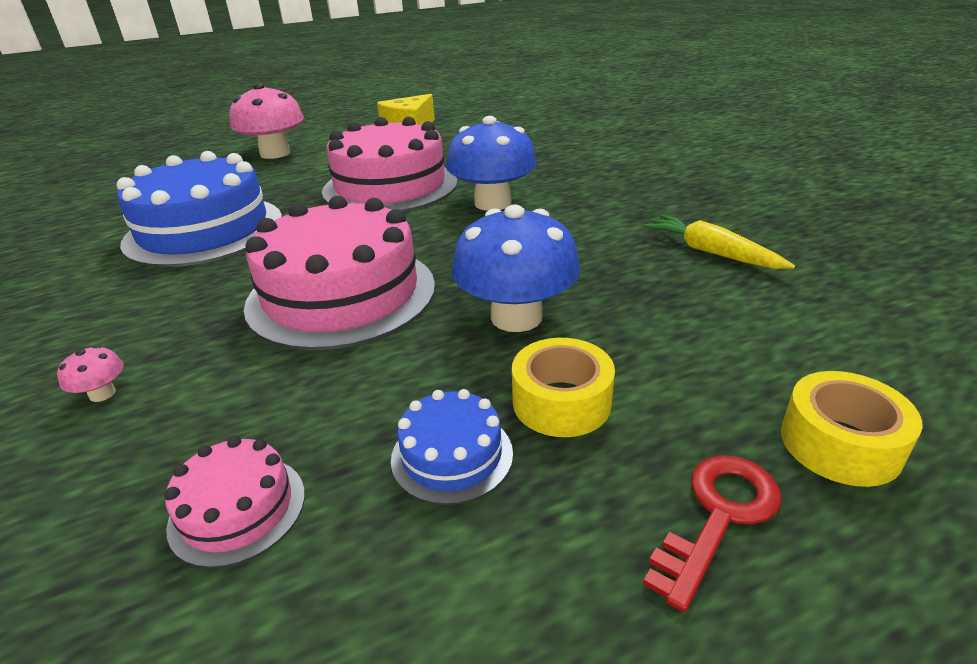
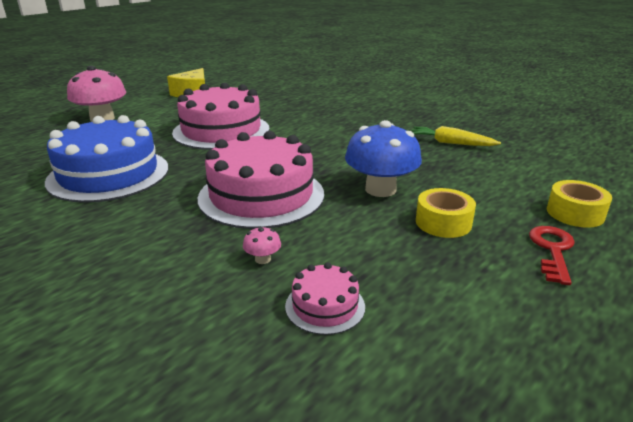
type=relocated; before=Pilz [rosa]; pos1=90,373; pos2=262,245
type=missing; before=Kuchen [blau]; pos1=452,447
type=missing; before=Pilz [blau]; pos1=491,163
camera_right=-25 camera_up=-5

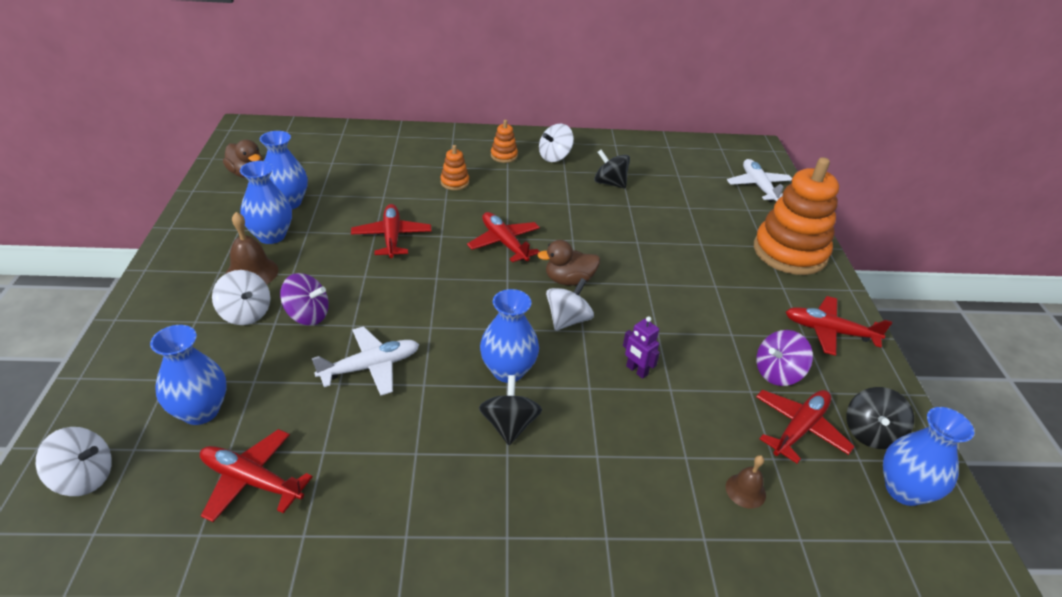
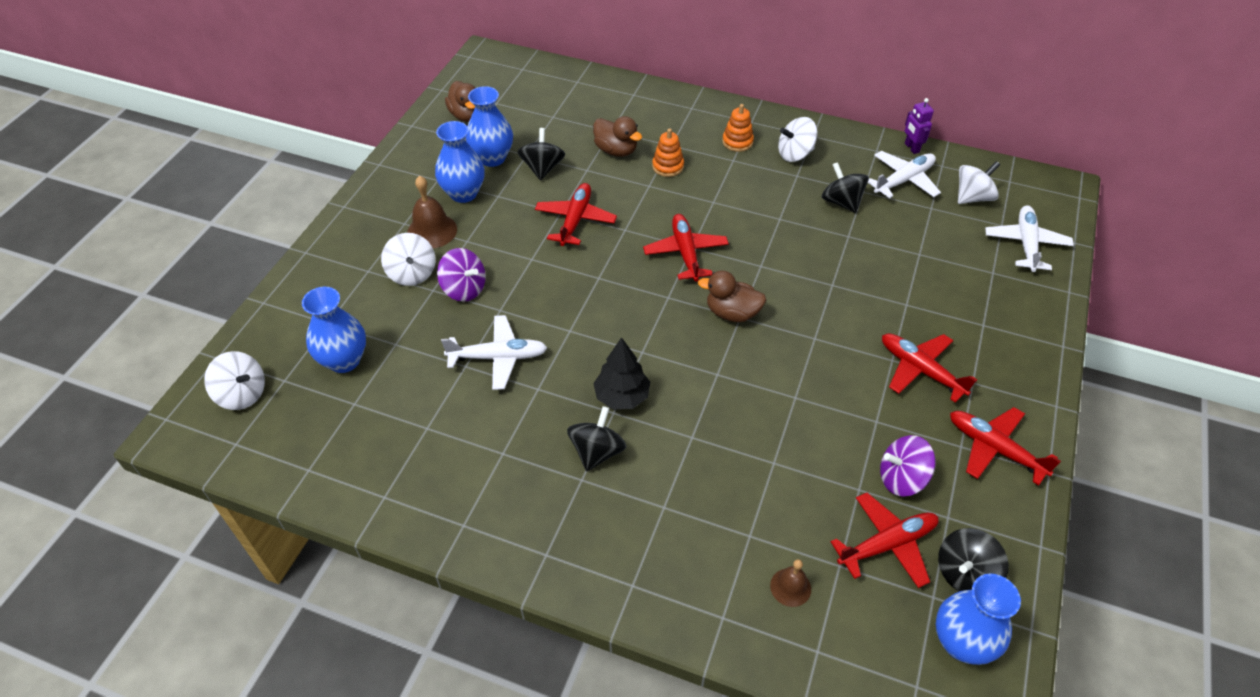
type=appeared; after=Kreisel [schwarz]; pos2=541,154
type=appeared; after=Ente [braun]; pos2=617,136
type=exchanged; before=Vase [blau]; after=Baum [schwarz]; pos1=509,336; pos2=621,373
type=appeared; after=Flugzeug [weiß]; pos2=904,175
type=relocated; before=Flugzeug [rot]; pos1=256,475; pos2=929,368
type=relocated; before=Roboter [lila]; pos1=641,347; pos2=919,126
type=relocated; before=Kreisel [weiß]; pos1=570,304; pos2=979,182
type=missing; before=Stapelspielzeug [orange]; pos1=796,216
camera_right=25 camera_up=10

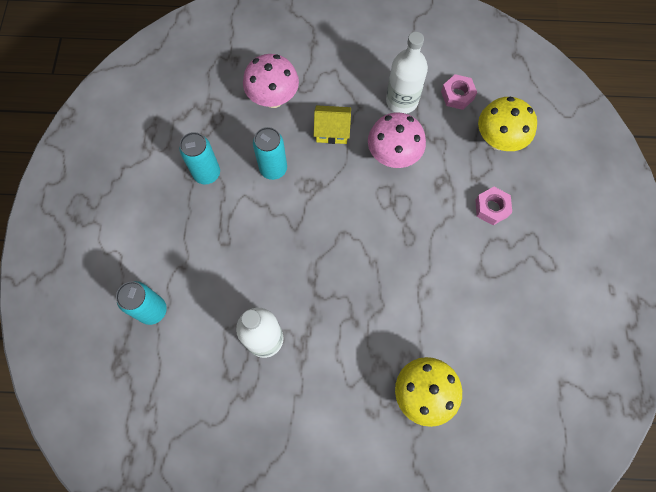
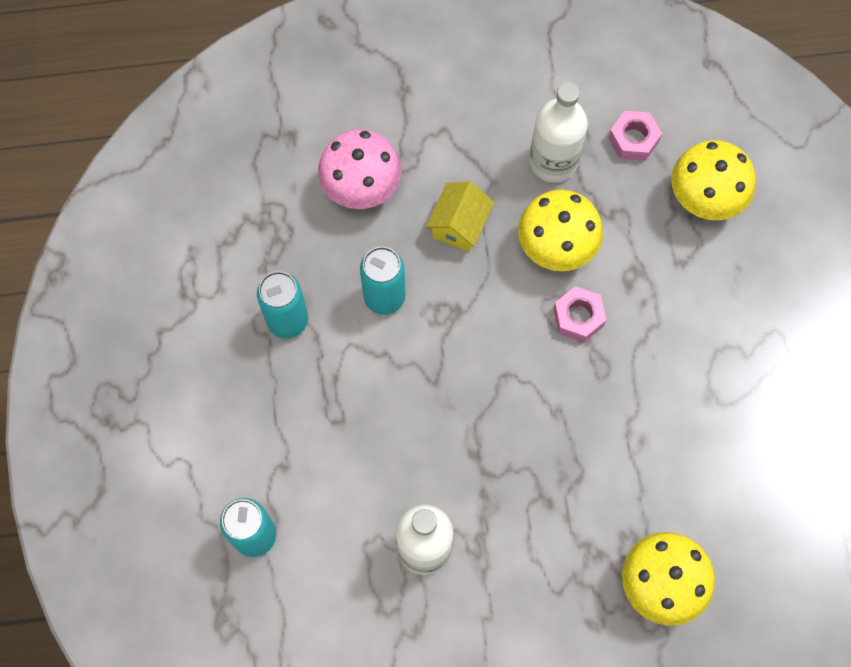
type=spun; before=Haus [gelb]; pos1=332,124; pos2=460,216; turn=-60
type=colour; before=Pilz [rosa]; after=Pilz [gelb]; pos1=397,140; pos2=560,230
type=relocated; before=Sechskantmutter [rosa]; pos1=493,206; pos2=579,314
camera_right=-10 camera_up=0

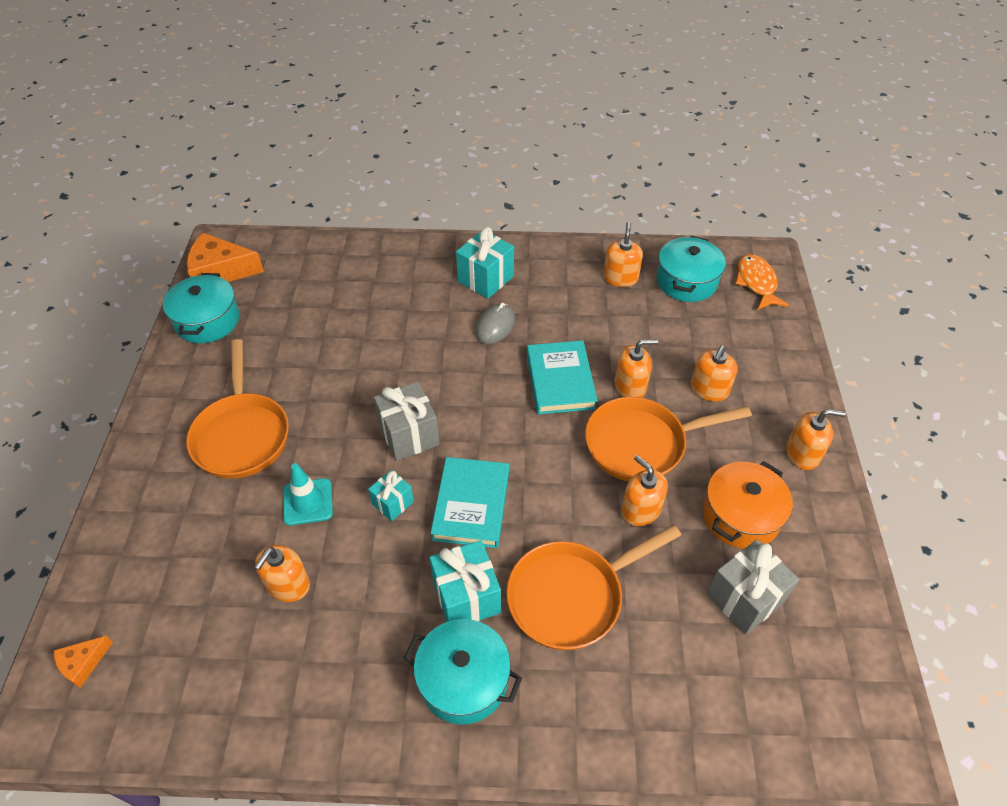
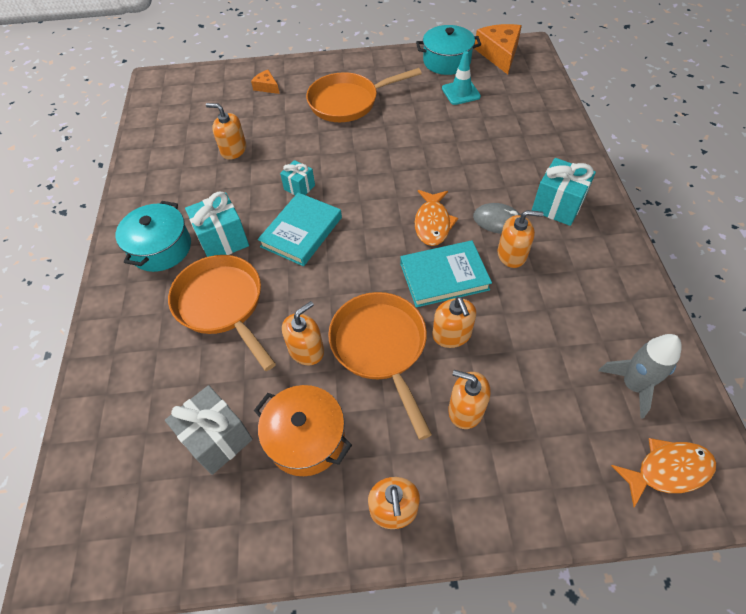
type=relocated; before=Käse [orange]; pos1=83,662; pos2=265,82
type=spun; before=Buch [türkis]; pos1=470,502; pos2=300,229; turn=-60
type=appeared; after=Fisch [orange]; pos2=436,218
type=relocated; before=Leitkegel [türkis]; pos1=308,494; pos2=461,78
type=relocated; before=Seifenspender [orange]; pos1=623,254; pos2=521,239
type=exchanged; before=Kochtopf [türkis]; after=Rakete [grau]; pos1=691,269; pos2=640,376
type=missing; before=Geschenk [grau]; pos1=407,421
camera_right=85 camera_up=5

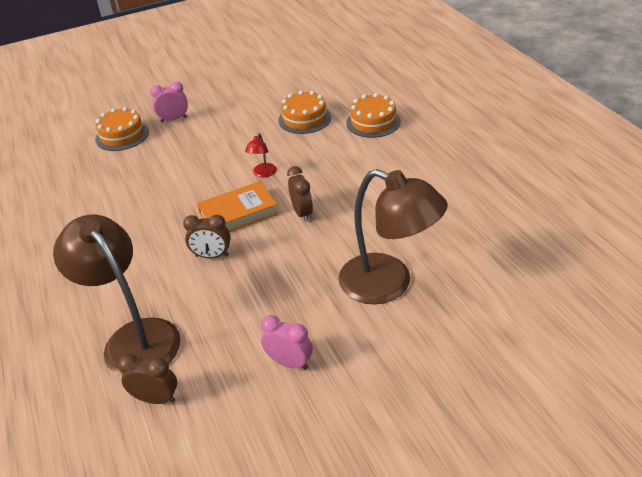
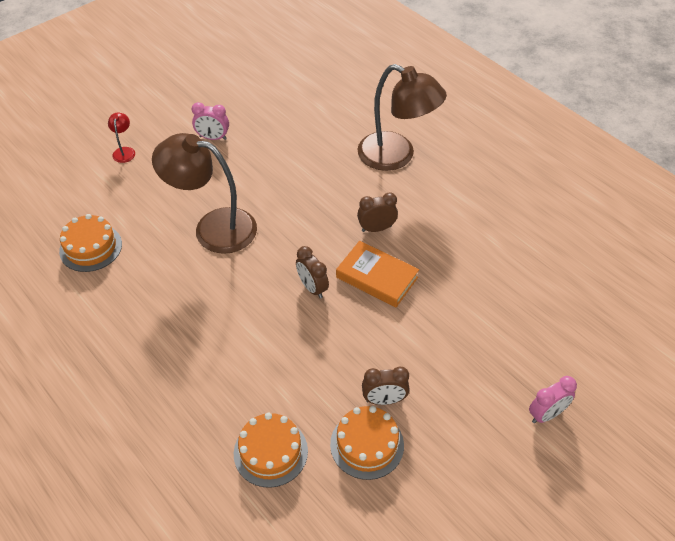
type=relocated; before=Kuchen [orange]; pos1=122,129; pos2=90,243
type=relocated; before=Lampe [rot]; pos1=261,155; pos2=121,138
type=relocated; before=Wecker [rosa]; pos1=287,342; pos2=210,121
type=spun; before=Buch [orange]; pos1=237,206; pos2=377,274; turn=75
type=relocated; before=Wecker [braun]; pos1=147,379; pos2=385,386
camera_right=160 camera_up=10

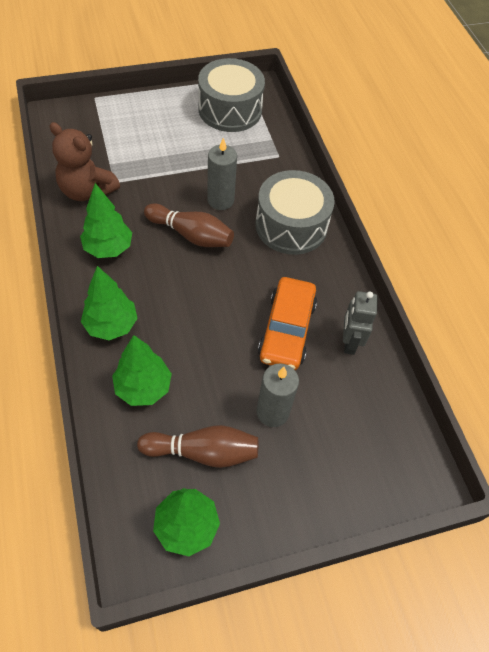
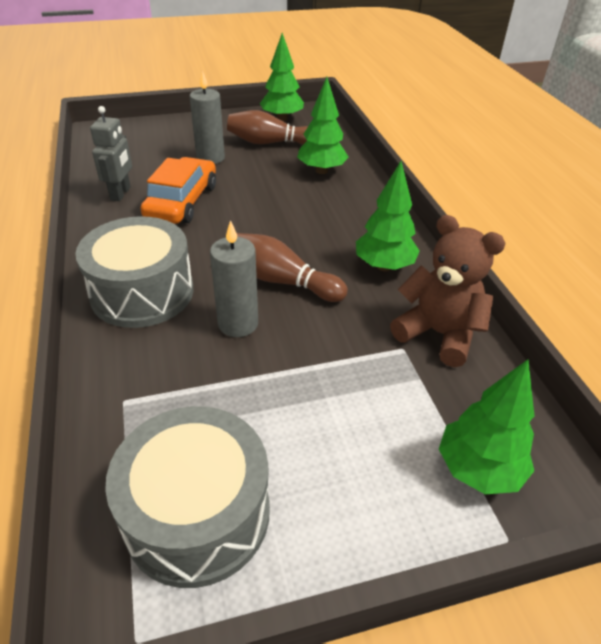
type=relocated; before=Baum [grün]; pos1=109,303; pos2=486,426
camera_right=-175 camera_up=-15

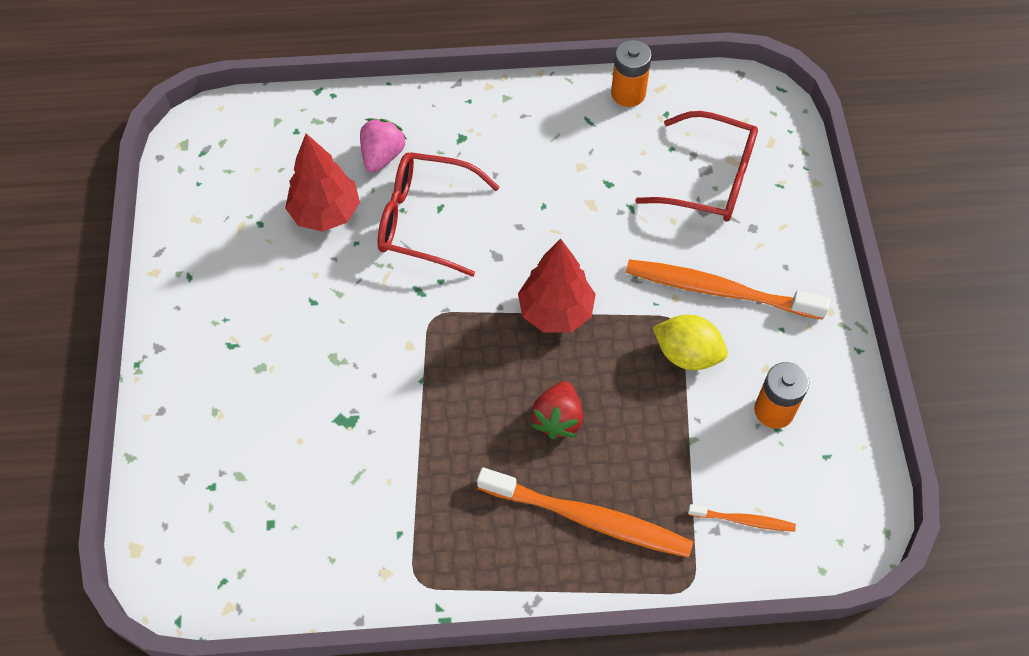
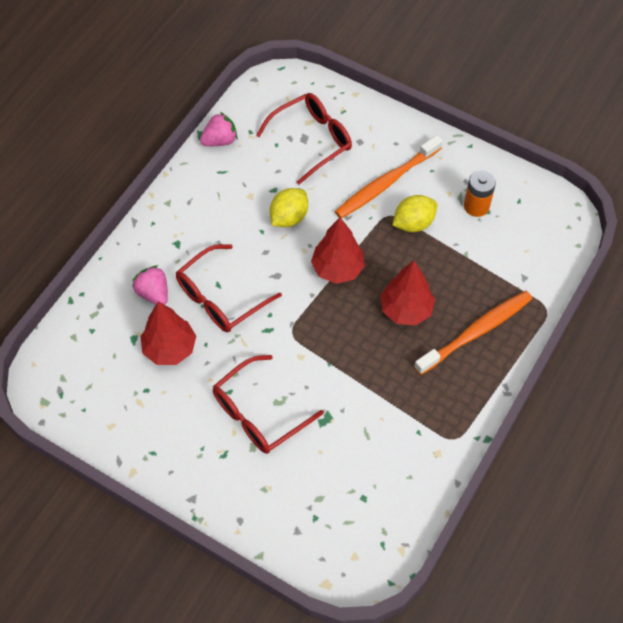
type=exchanged; before=Batterie [orange]; after=Erdbeere [rosa]; pos1=631,73; pos2=219,129
type=appeared; after=Brille [rot]; pos2=268,404
type=appeared; after=Zitrone [gelb]; pos2=289,207
type=exchanged; before=Erdbeere [rot]; after=Baum [rot]; pos1=557,410; pos2=407,293
type=missing; before=Zahnbürste [orange]; pos1=742,518
camera_right=-55 camera_up=0

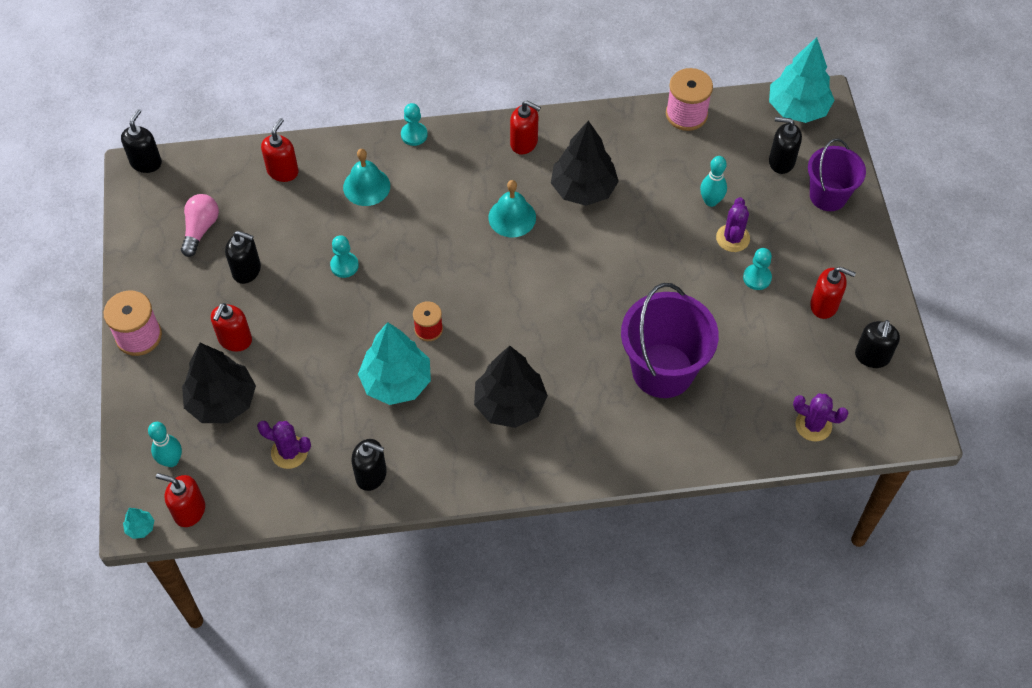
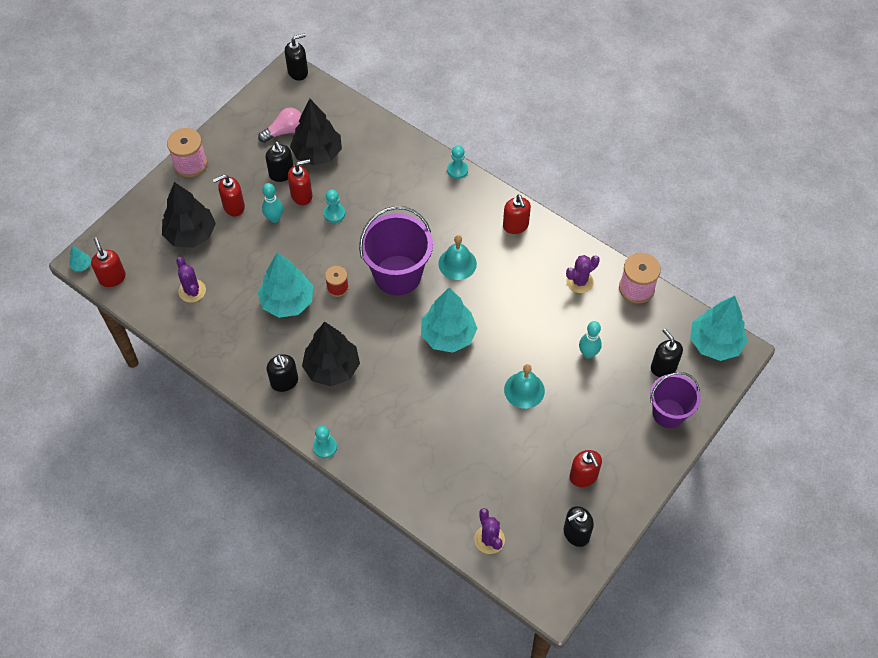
type=relocated; before=Bowlingkegel [türkis]; pos1=165,444; pos2=272,203
type=relocated; before=Seifenspender [schwarz]; pos1=369,465; pos2=282,373
type=relocated; before=Seifenspender [rot]; pos1=280,150; pos2=300,182
type=relocated; before=Baum [schwarz]; pos1=585,163; pos2=316,132
type=relocated; before=Bauer [türkis]; pos1=757,269; pos2=325,442
type=relocated; before=Eimer [lila]; pos1=670,340; pos2=396,251
type=appeared; after=Baum [türkis]; pos2=449,320
type=relocated; before=Glocke [türkis]; pos1=366,177; pos2=524,386
type=relocated; before=Kaktus [lila]; pos1=733,224; pos2=583,274
camera_right=45 camera_up=0

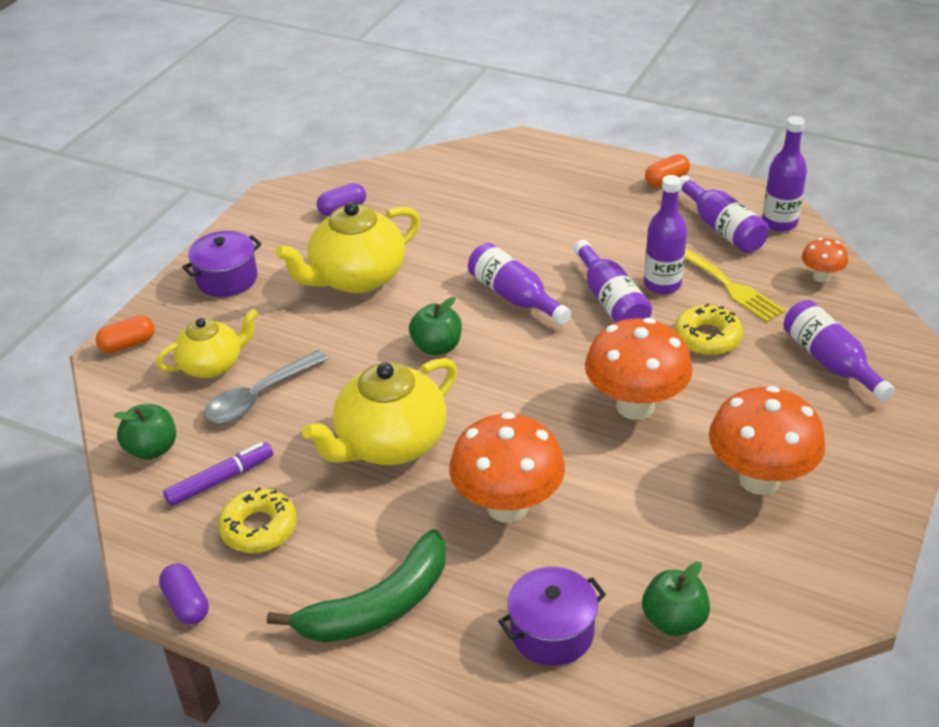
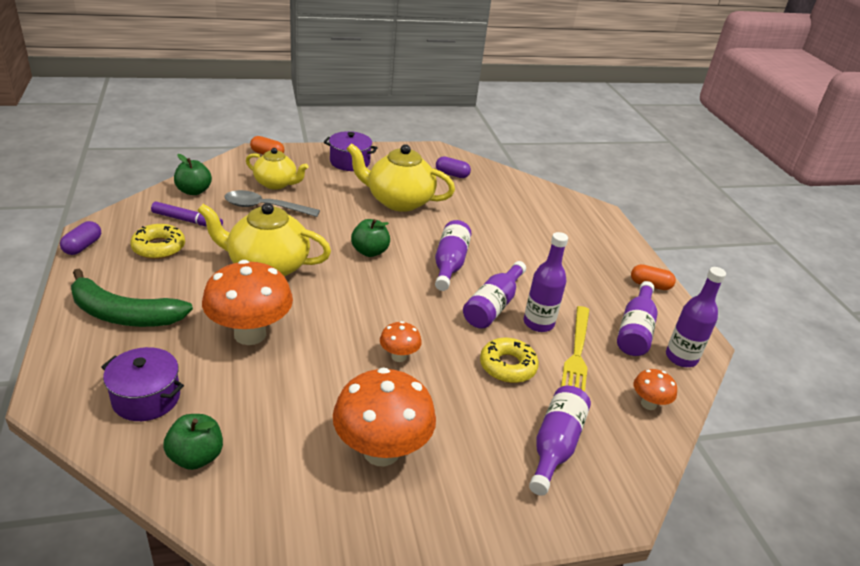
type=size; before=Pilz [orange]; pos1=639,369; pos2=401,341; scale=0.48
camera_right=45 camera_up=-5

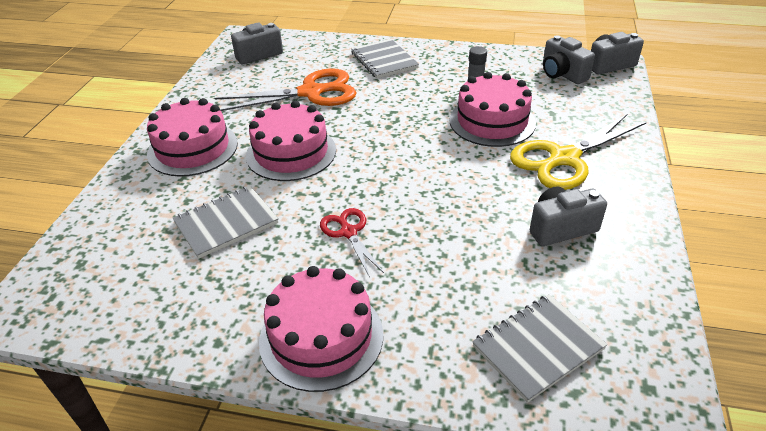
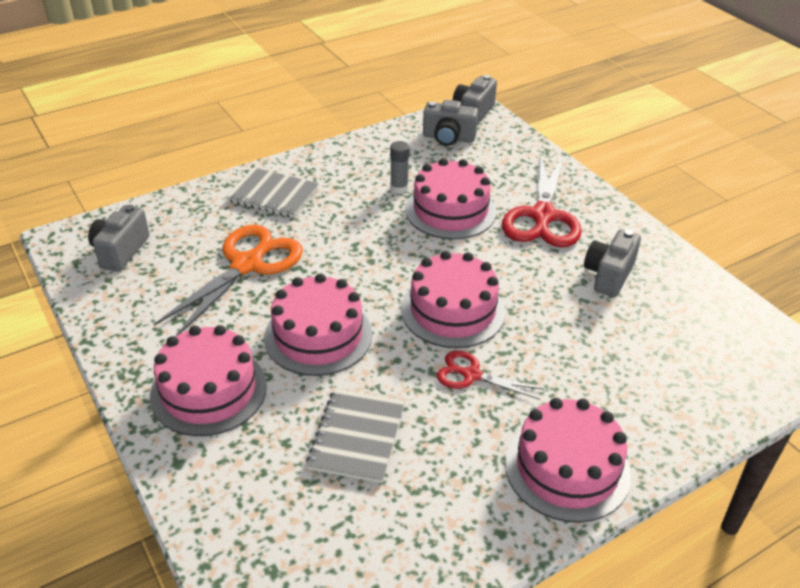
type=appeared; after=Kuchen [rosa]; pos2=453,299
type=colour; before=Schere [gelb]; after=Schere [rot]; pos1=578,152; pos2=542,201
type=missing; before=Notizbuch [grau]; pos1=539,348
camera_right=-45 camera_up=0

